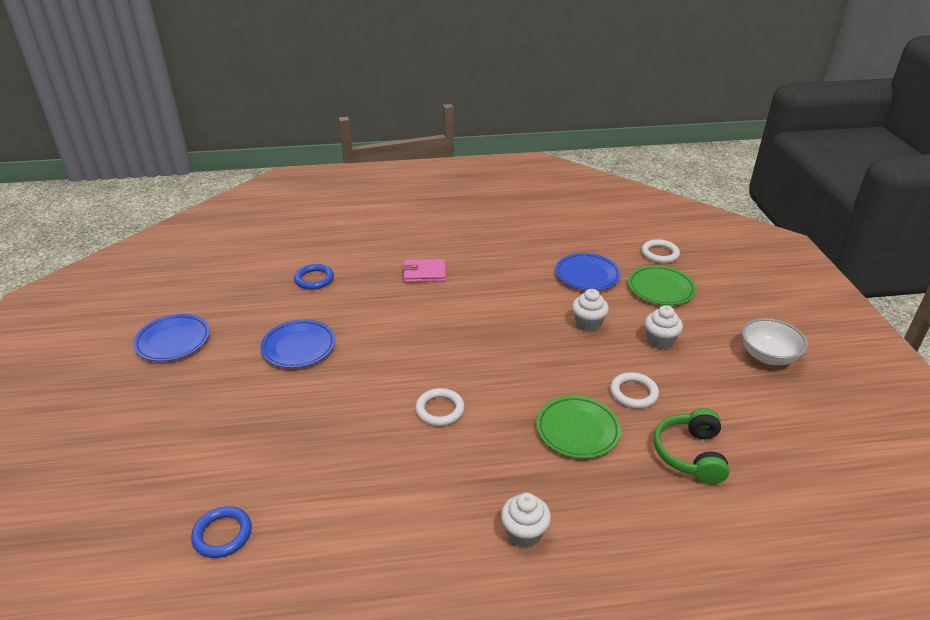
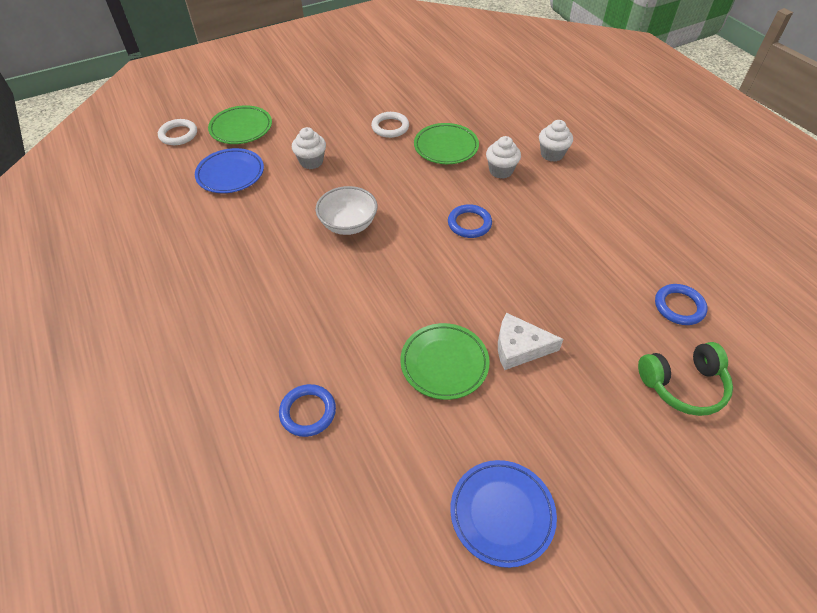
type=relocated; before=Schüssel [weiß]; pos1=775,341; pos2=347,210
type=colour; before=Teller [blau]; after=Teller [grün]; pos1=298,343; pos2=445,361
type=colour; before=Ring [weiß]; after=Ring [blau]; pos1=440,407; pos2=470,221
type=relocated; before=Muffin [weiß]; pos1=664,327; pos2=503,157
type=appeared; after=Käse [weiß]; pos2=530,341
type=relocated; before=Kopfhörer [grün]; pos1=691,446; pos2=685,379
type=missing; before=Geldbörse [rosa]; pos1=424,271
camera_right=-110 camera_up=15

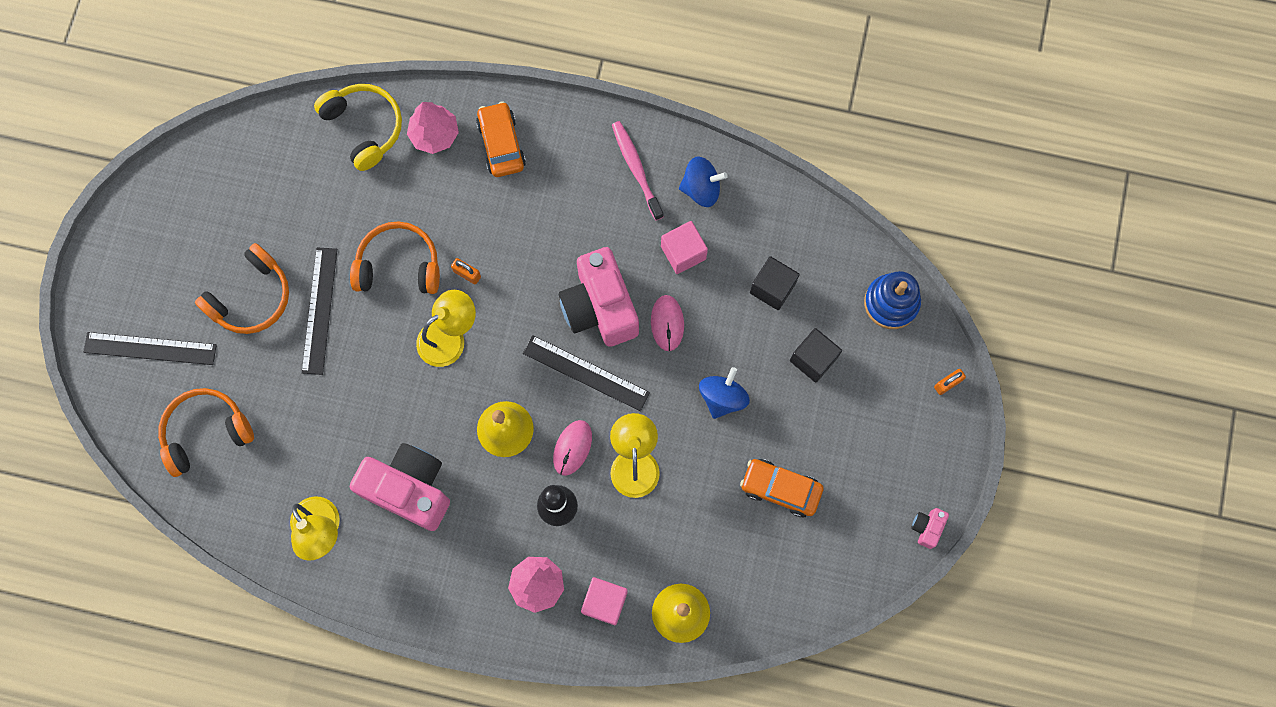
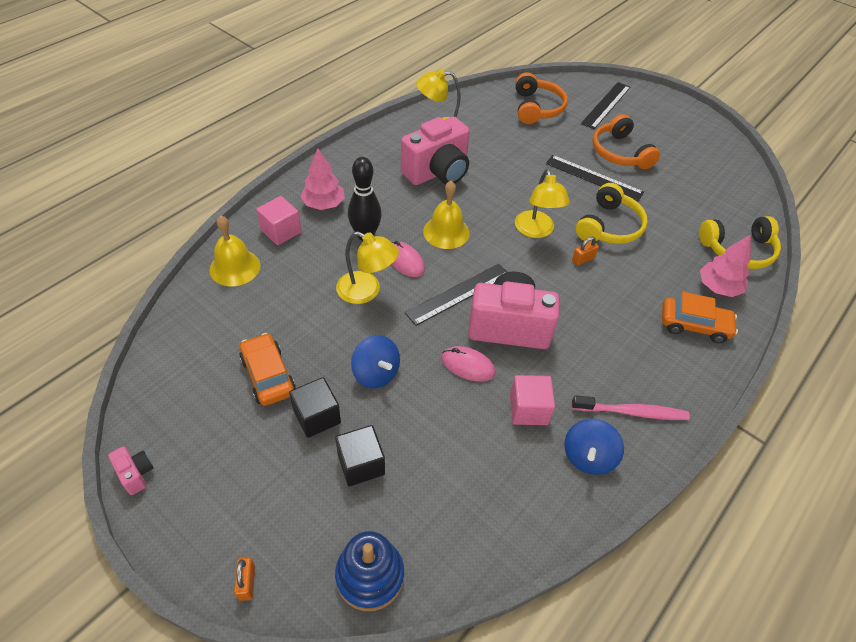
type=spun; before=Auto [orange]; pos1=782,488; pos2=267,369; turn=-75
type=relocated; before=Kubus [schwarz]; pos1=775,283; pos2=315,407
type=colour; before=Kopfhörer [orange]; after=Kopfhörer [gelb]; pos1=395,257; pos2=612,213
camera_right=115 camera_up=-25

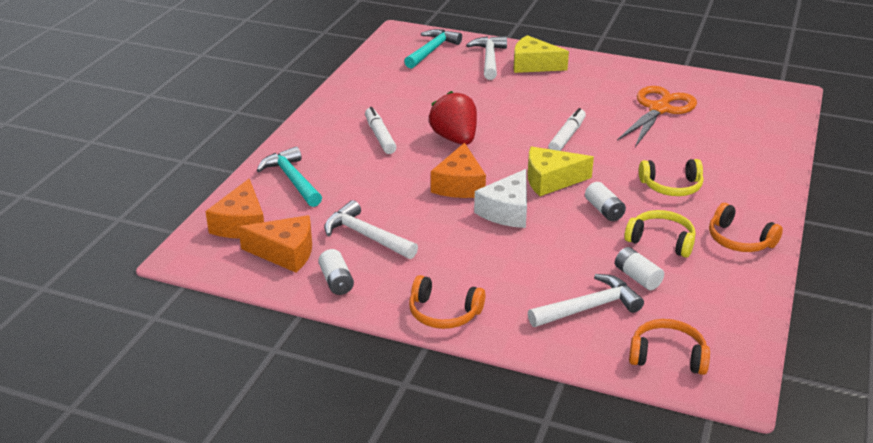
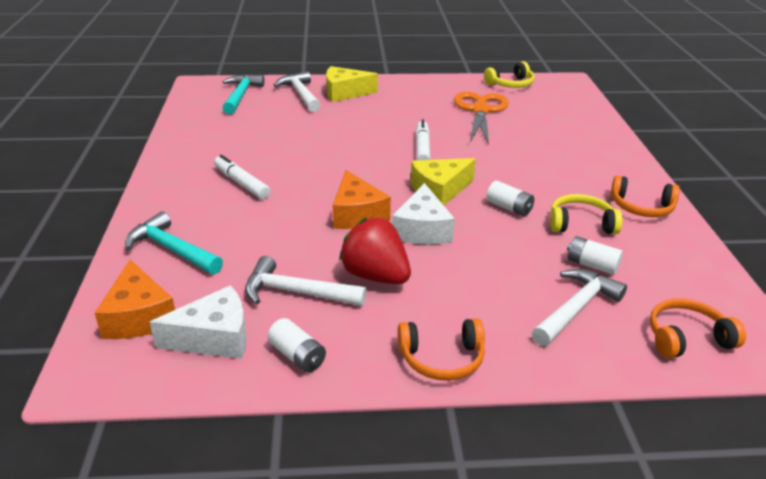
type=colour; before=Käse [orange]; after=Käse [weiß]; pos1=275,243; pos2=198,322
type=relocated; before=Erdbeere [rot]; pos1=453,118; pos2=375,251
type=relocated; before=Kopfhörer [gelb]; pos1=671,177; pos2=509,74
camera_right=-25 camera_up=0

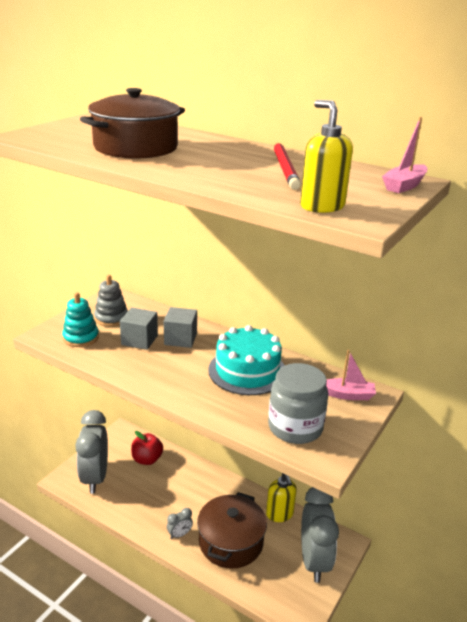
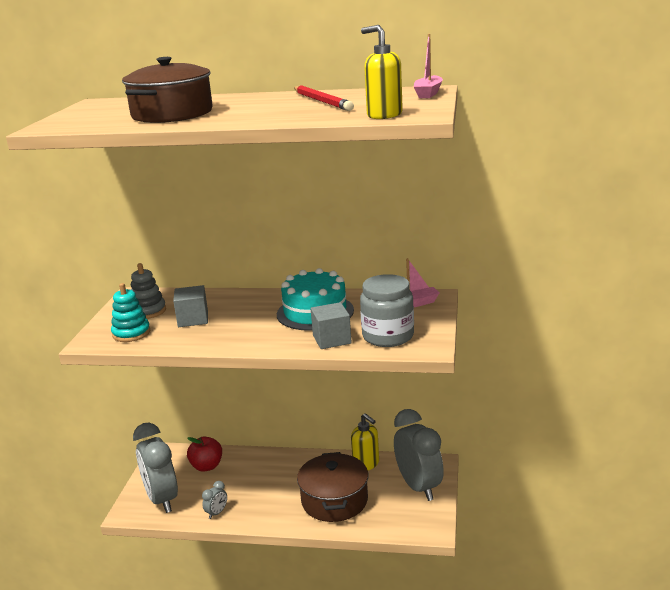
type=relocated; before=Wecker [grau]; pos1=180,523; pos2=214,500
type=relocated; before=Kubus [grau]; pos1=180,327; pos2=331,325
camera_right=-20 camera_up=-5

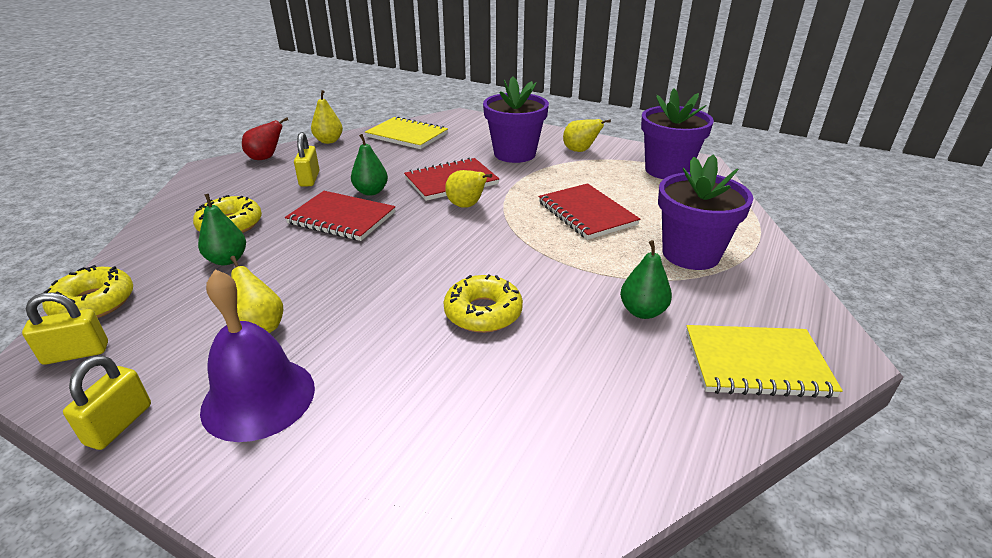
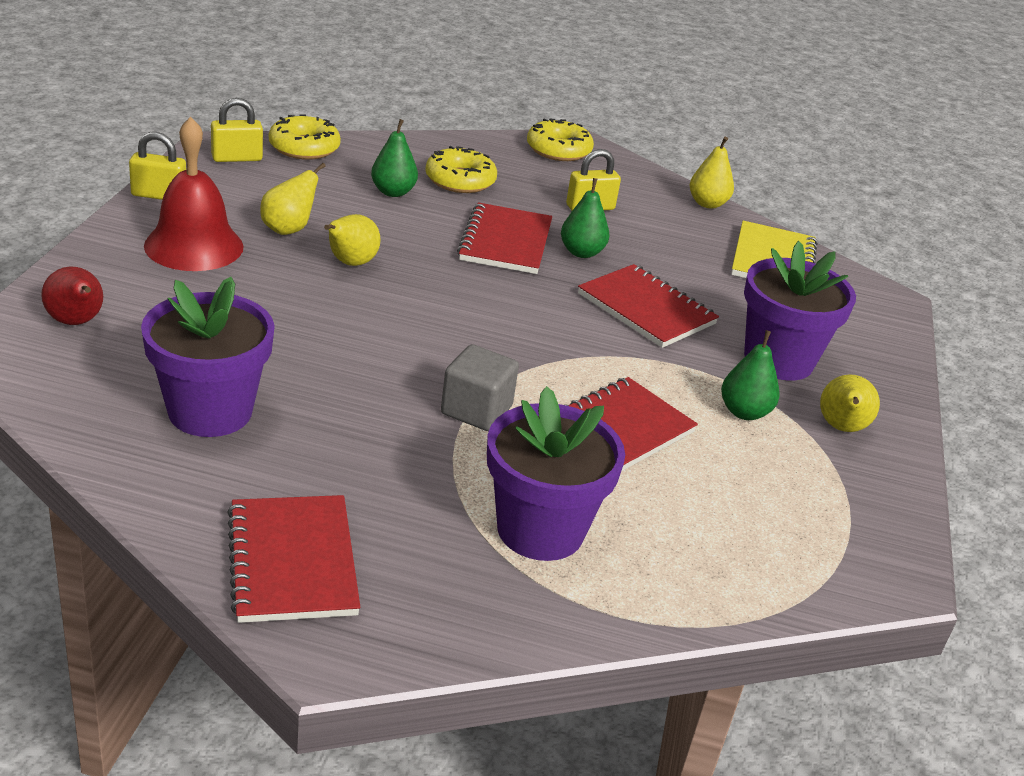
type=relocated; before=Birne [rot]; pos1=265,138; pos2=72,296
type=relocated; before=Blumentopf [lila]; pos1=677,133; pos2=208,357
type=colour; before=Glocke [lila]; after=Glocke [rot]; pos1=257,355; pos2=193,194
type=spun; before=Vorhängeschloss [gelb]; pos1=65,329; pos2=237,130; turn=-75
type=colour; before=Notizbuch [gelb]; after=Notizbuch [rot]; pos1=764,361; pos2=293,559
type=relocated; before=Birne [gelb]; pos1=468,189; pos2=352,240
type=appeared; after=Kubus [grau]; pos2=480,387
type=relocated; before=Donut [gelb]; pos1=483,303; pos2=560,139
type=relocated; before=Birne [grün]; pos1=646,279; pos2=750,375
camera_right=70 camera_up=0

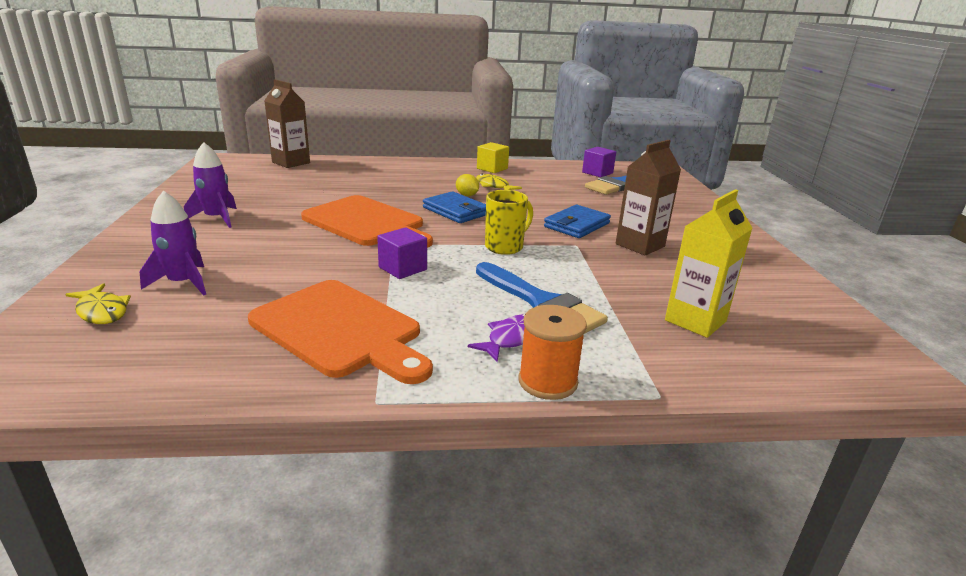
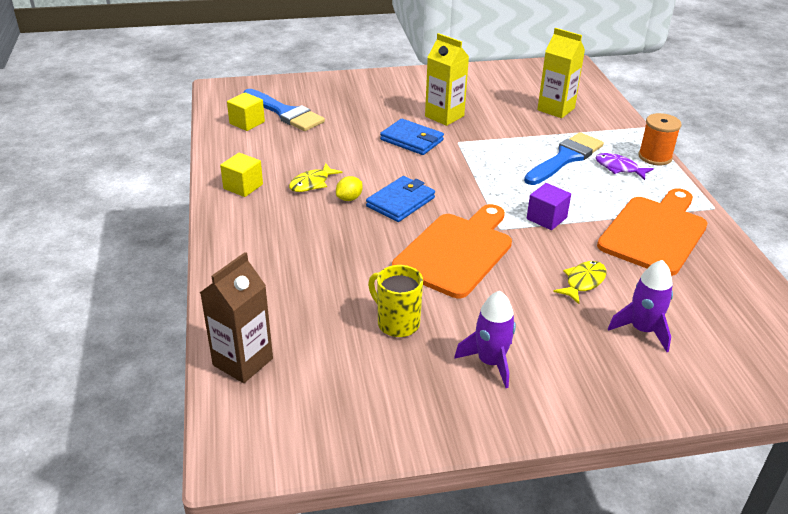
type=colour; before=Kubus [lila]; after=Kubus [gelb]; pos1=599,162; pos2=246,111
type=relocated; before=Tasse [gelb]; pos1=509,222; pos2=395,301
type=colour; before=Getränkekarton [braun]; after=Getränkekarton [gelb]; pos1=648,198; pos2=447,79
type=relocated; before=Fisch [gelb]; pos1=98,303; pos2=580,282
camera_right=-95 camera_up=10

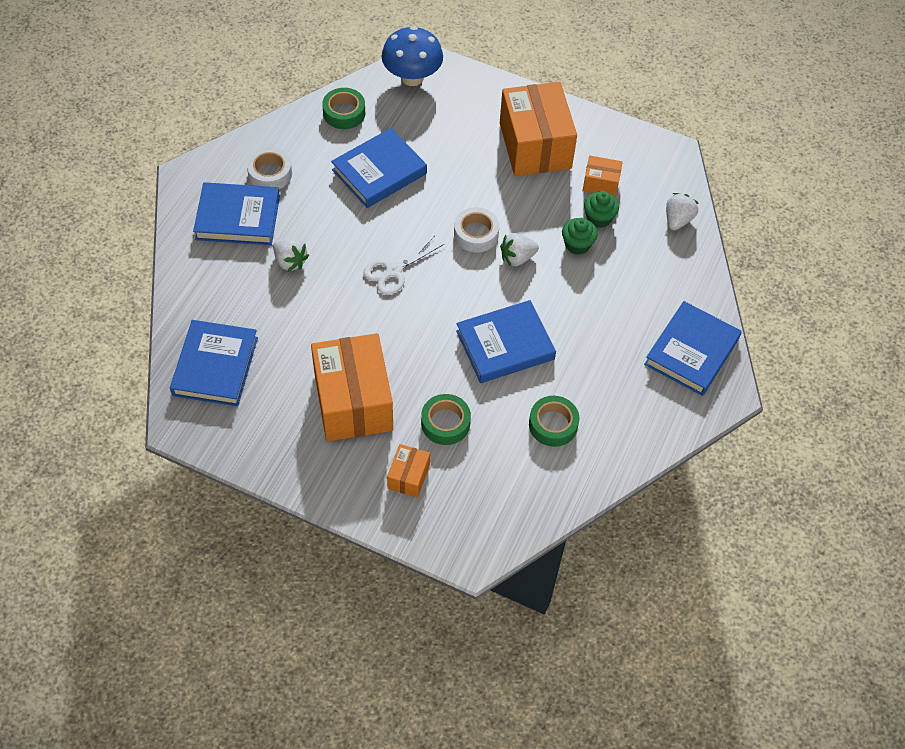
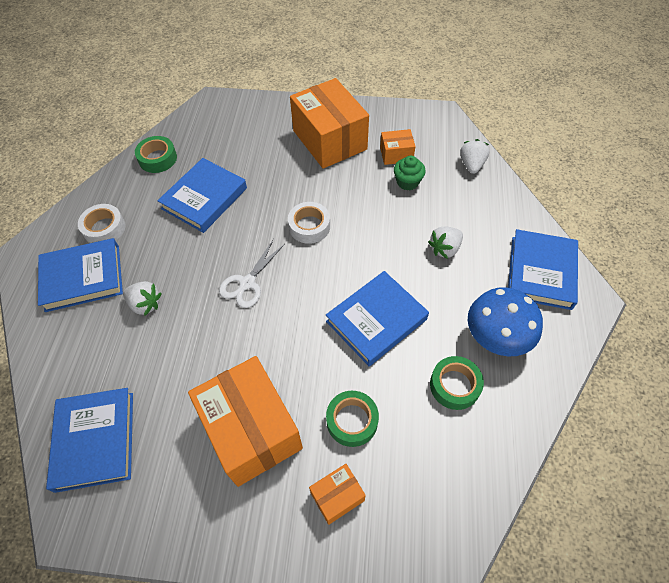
type=spun; before=Schachtel [orange]; pos1=408,471; pos2=337,494; turn=60
type=relocated; before=Erdbeere [weiß]; pos1=519,249; pos2=445,243
type=relocated; before=Pilz [blau]; pos1=412,56; pos2=505,321
type=missing; before=Muffin [grün]; pos1=580,236
camera_right=-15 camera_up=0

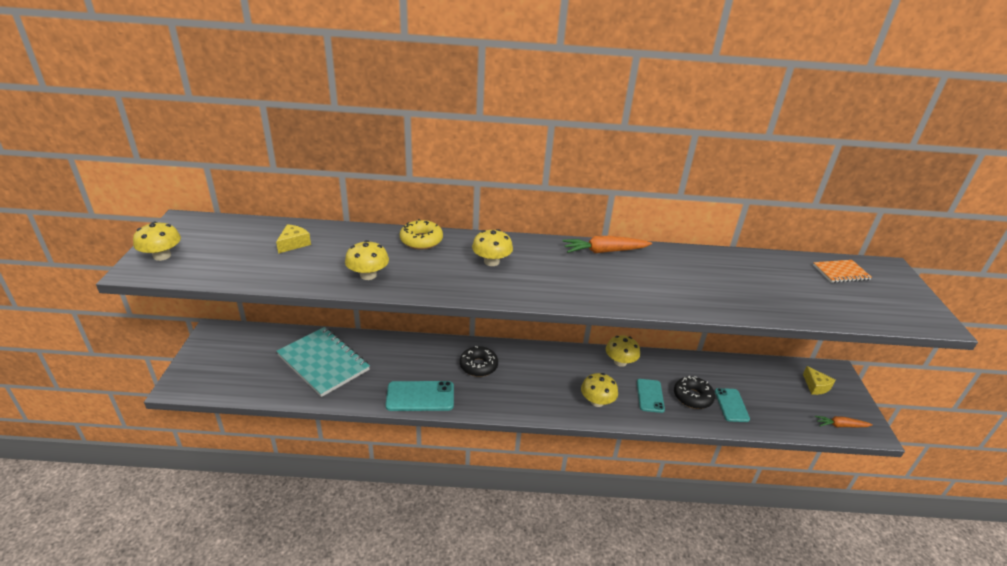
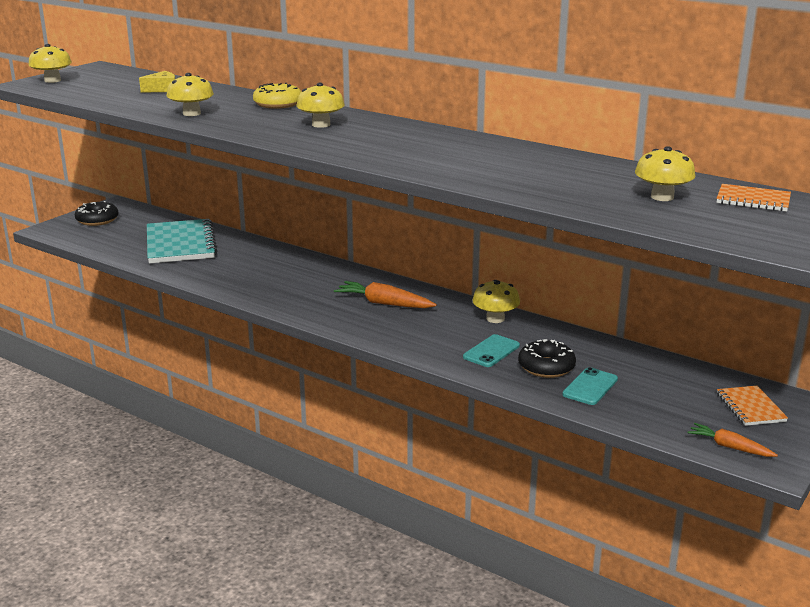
type=relocated; before=Donut [schwarz]; pos1=479,361; pos2=97,213
type=relocated; before=Karotte [orange]; pos1=607,244; pos2=385,294
type=relocated; before=Pilz [gelb]; pos1=599,390; pos2=665,173
type=exchanged; before=Käse [gelb]; after=Notizbuch [orange]; pos1=819,380; pos2=752,406
type=missing; before=Handy [türkis]; pos1=420,396
camera_right=35 camera_up=-10

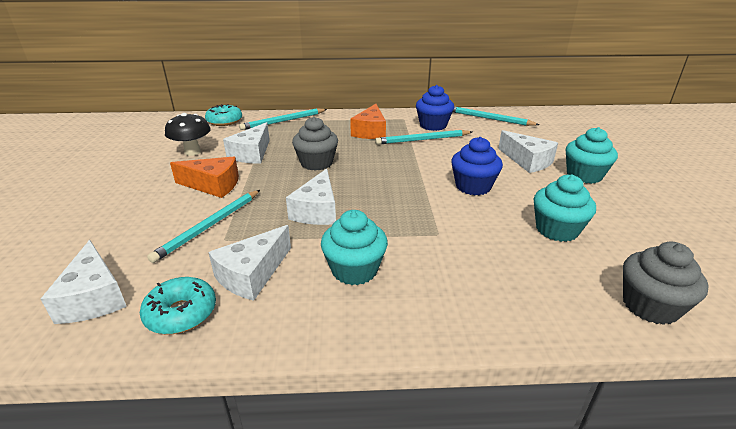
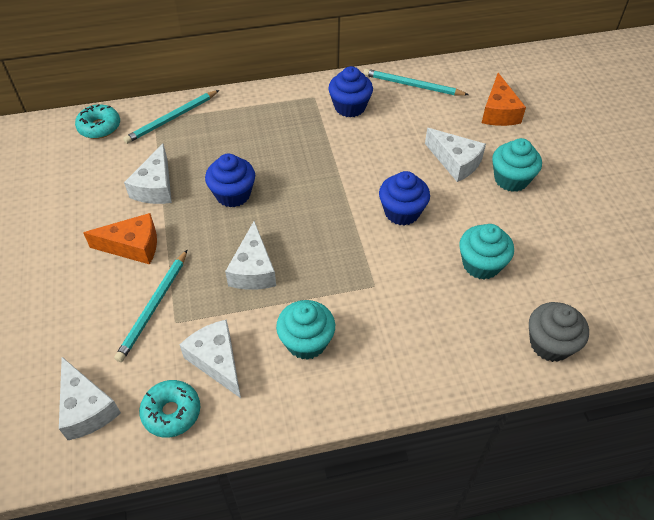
type=spun; before=Käse [weiß]; pos1=249,263; pos2=210,358; turn=120
type=colour; before=Muffin [grau]; after=Muffin [blau]; pos1=315,144; pos2=230,180
type=relocated; before=Käse [orange]; pos1=368,121; pos2=504,99
type=missing; before=Pilz [schwarz]; pos1=188,134
type=missing; before=Bleistift [türkis]; pos1=423,137
camera_right=-10 camera_up=20

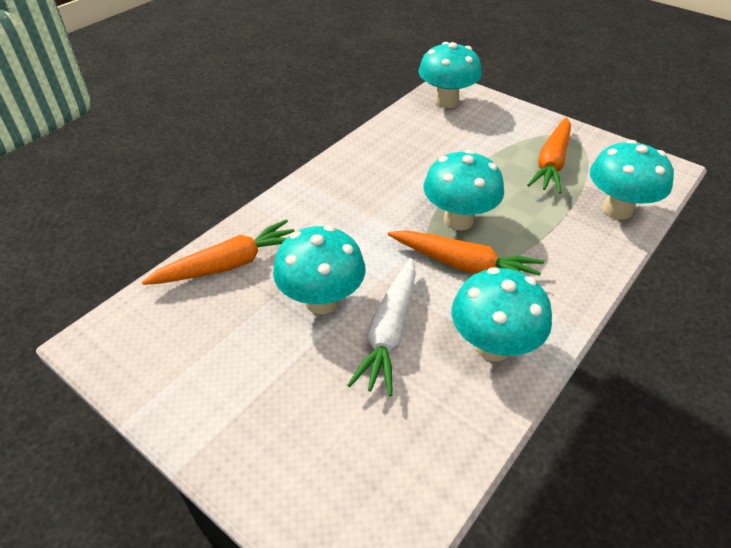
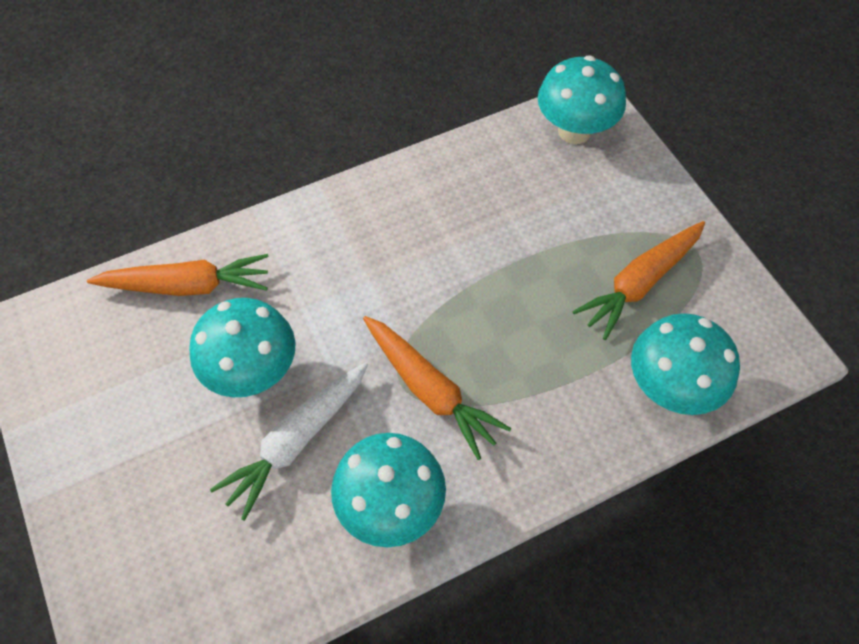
type=missing; before=Pilz [türkis]; pos1=463,190
camera_right=25 camera_up=15

